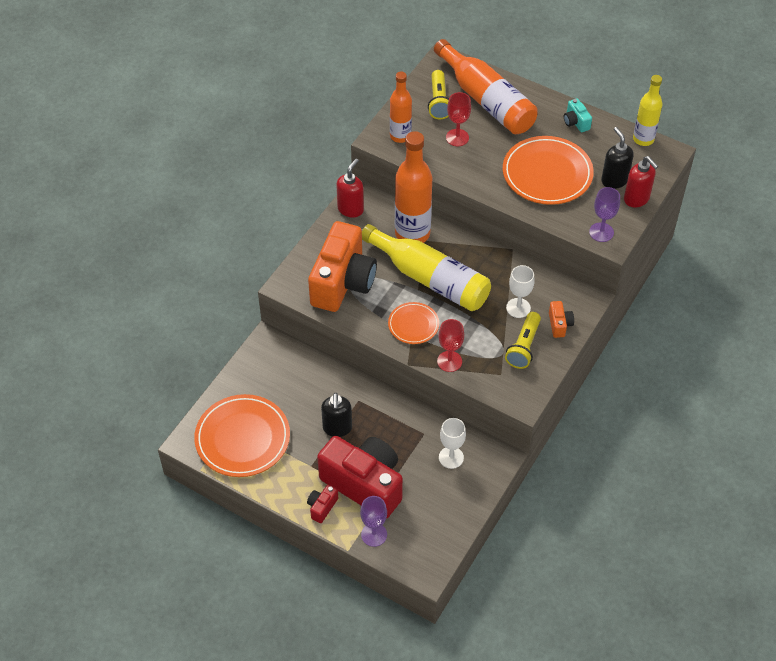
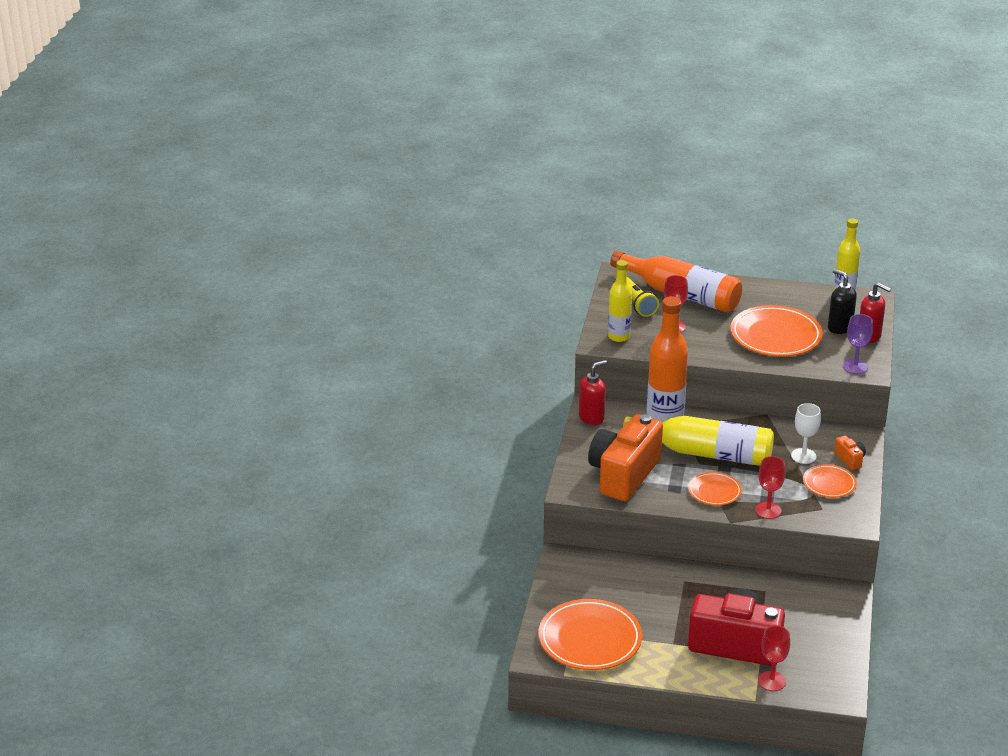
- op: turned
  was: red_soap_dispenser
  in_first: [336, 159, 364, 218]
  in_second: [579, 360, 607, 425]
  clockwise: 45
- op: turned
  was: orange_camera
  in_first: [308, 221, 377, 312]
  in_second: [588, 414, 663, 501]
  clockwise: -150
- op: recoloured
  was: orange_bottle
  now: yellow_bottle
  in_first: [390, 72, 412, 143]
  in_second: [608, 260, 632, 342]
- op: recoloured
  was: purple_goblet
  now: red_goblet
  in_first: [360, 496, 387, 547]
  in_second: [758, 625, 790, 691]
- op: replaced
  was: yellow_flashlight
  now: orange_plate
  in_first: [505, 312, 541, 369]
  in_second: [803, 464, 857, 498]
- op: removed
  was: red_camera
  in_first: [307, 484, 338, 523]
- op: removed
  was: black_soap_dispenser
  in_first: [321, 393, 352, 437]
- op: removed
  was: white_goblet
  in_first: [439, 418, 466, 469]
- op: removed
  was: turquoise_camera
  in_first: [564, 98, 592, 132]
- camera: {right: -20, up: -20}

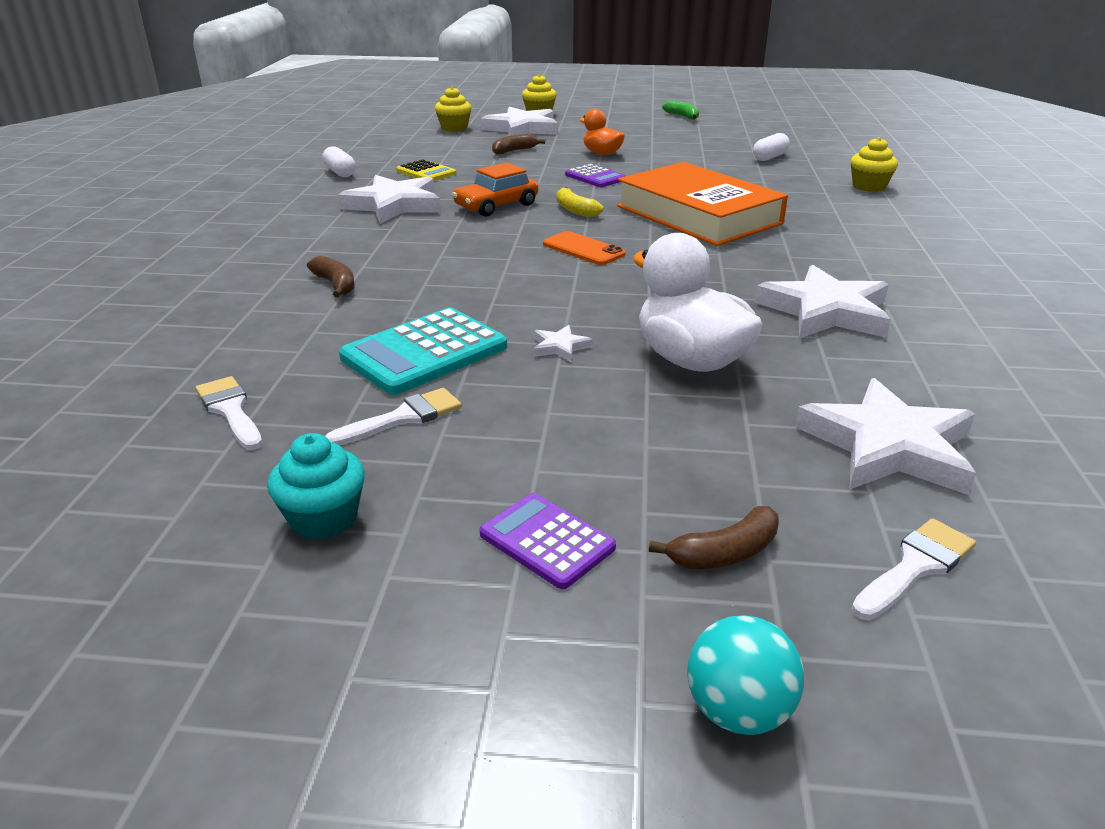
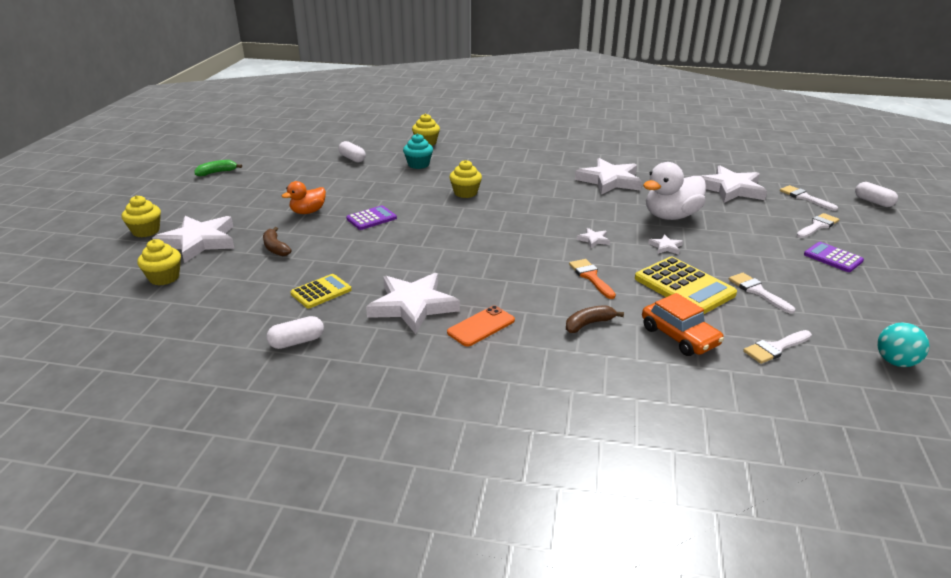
- op: moved
  was: turquoise_cupcake
  in_first: [267, 433, 365, 540]
  in_second: [403, 134, 433, 169]
- op: moved
  was: orange_phone
  in_first: [543, 231, 626, 265]
  in_second: [447, 306, 515, 347]
- op: replaced
  was: orange_book
  now: yellow_cupcake
  in_first: [617, 162, 788, 246]
  in_second: [449, 160, 482, 198]
- op: added
  now: orange_brush
  in_second: [569, 259, 616, 299]
- op: added
  now: white_star
  in_second: [577, 228, 610, 248]
- op: recoloured
  was: turquoise_calculator
  now: yellow_calculator
  in_first: [339, 308, 507, 395]
  in_second: [635, 257, 737, 314]
- op: moved
  was: orange_car
  in_first: [452, 163, 538, 217]
  in_second: [642, 293, 724, 356]
- op: replaced
  was: brown_banana
  now: white_brush
  in_first: [649, 506, 779, 569]
  in_second: [797, 213, 839, 238]
- op: turned
  was: purple_calculator
  in_first: [479, 493, 616, 589]
  in_second: [804, 242, 864, 272]
  clockwise: 90
- op: added
  now: white_capsule
  in_second: [855, 182, 898, 207]
- op: moved
  was: turquoise_ball
  in_first: [687, 615, 804, 735]
  in_second: [877, 323, 929, 367]
- op: removed
  was: yellow_banana
  in_first: [557, 188, 604, 217]
- camera: {right: -85, up: 0}

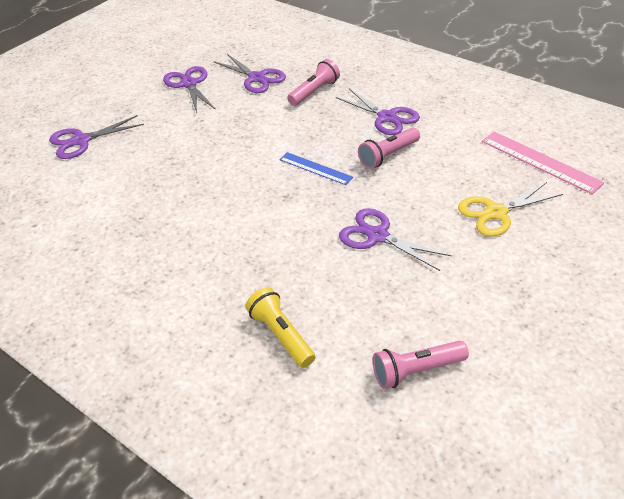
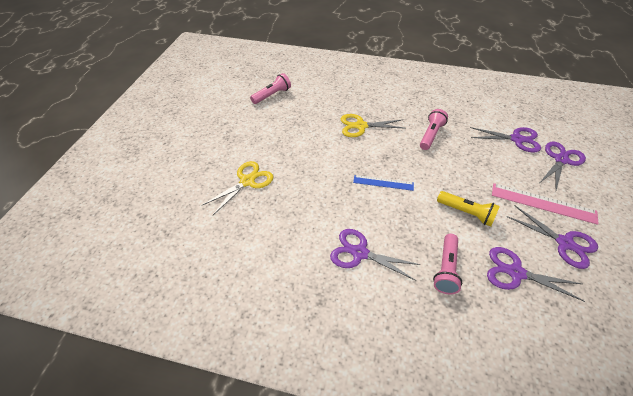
- op: added
  now: yellow_scissors
  in_second: [341, 114, 406, 137]
- op: moved
  was: pink_flashlight
  in_first: [358, 127, 420, 169]
  in_second: [420, 109, 448, 150]
- op: moved
  was: yellow_flashlight
  in_first: [245, 287, 316, 368]
  in_second: [437, 191, 500, 227]
- op: moved
  was: purple_scissors
  in_first: [339, 208, 452, 271]
  in_second: [470, 127, 541, 153]
- op: moved
  was: pink_ruler
  in_first: [482, 132, 604, 195]
  in_second: [492, 183, 599, 225]
- camera: {right: 155, up: 5}

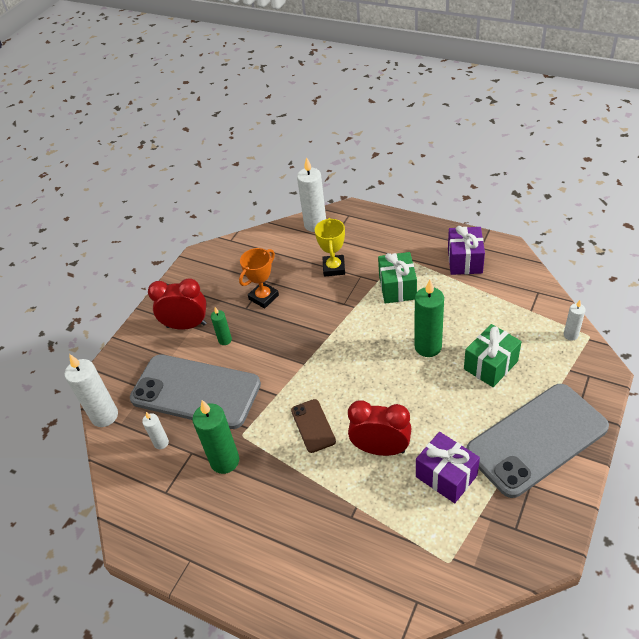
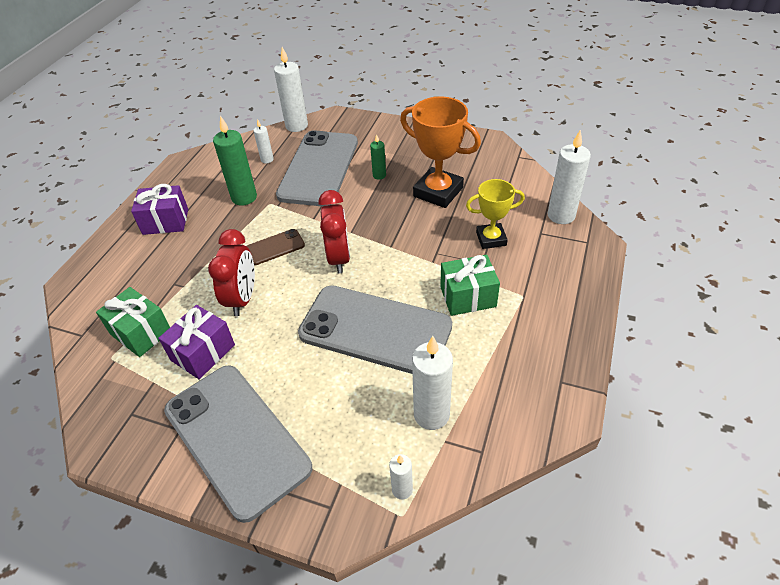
- op: moved
  was: green_gift
  in_first: [464, 324, 522, 387]
  in_second: [96, 287, 170, 357]
- op: moved
  was: purple_gift
  in_first: [448, 226, 485, 275]
  in_second: [131, 184, 188, 235]
- op: replaced
  was: green_candle
  now: grey_phone
  in_first: [415, 280, 444, 357]
  in_second: [298, 285, 452, 374]
- op: moved
  was: red_clock
  in_first: [148, 278, 207, 330]
  in_second: [318, 190, 350, 273]
- op: resized
  was: orange_trophy
  in_first: [239, 248, 279, 308]
  in_second: [400, 96, 481, 208]
  ratio: 1.6
- op: added
  now: white_candle
  in_second: [412, 336, 453, 430]
- camera: {right: 80, up: 0}

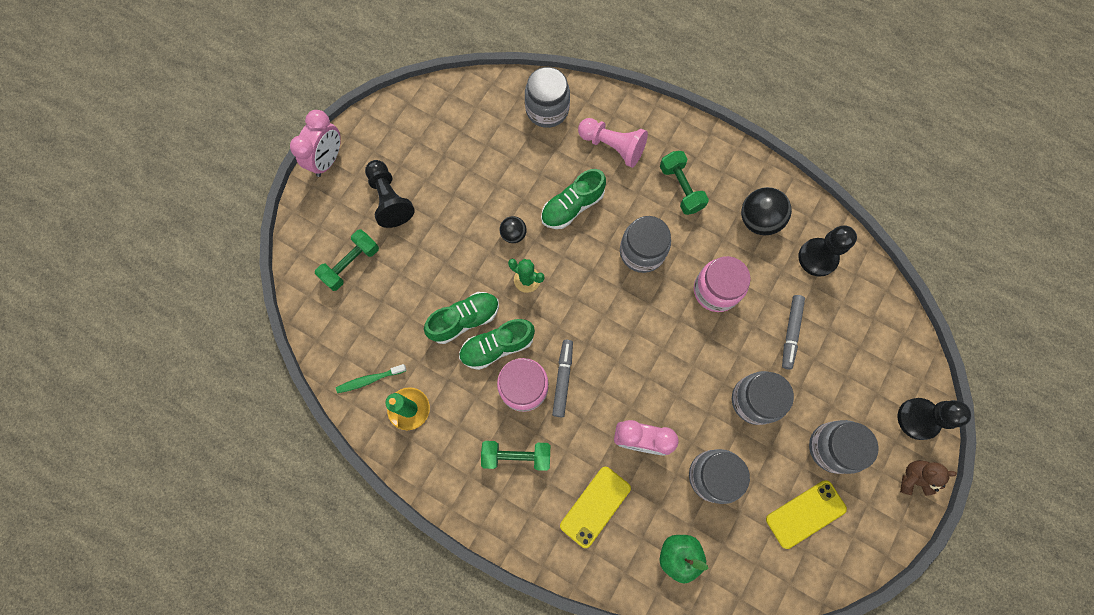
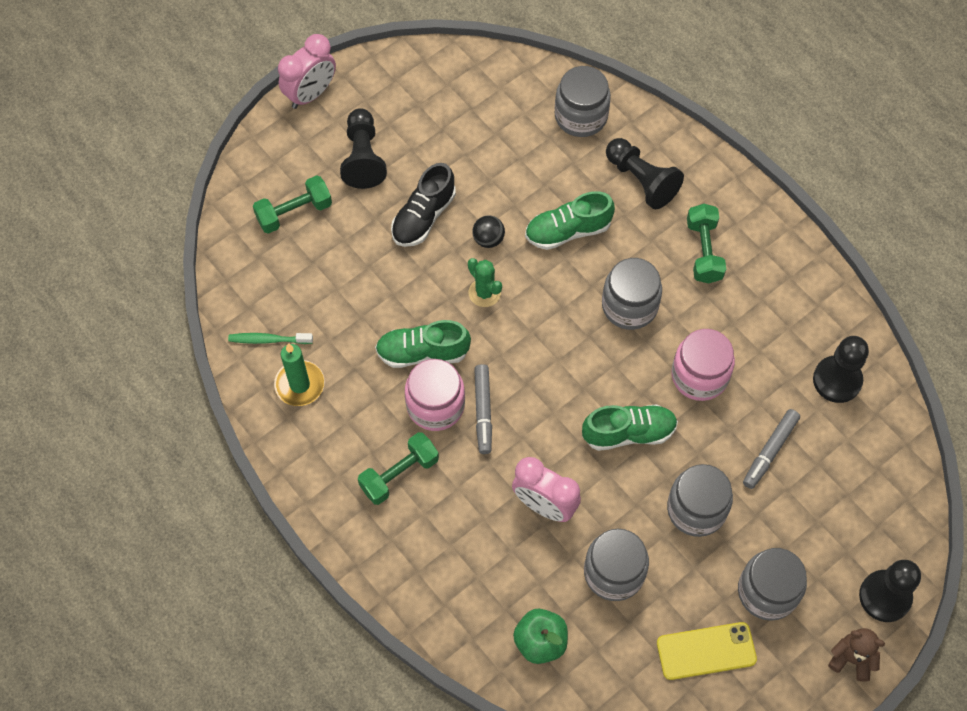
- op: turned
  was: green_dumbbell
  in_first: [481, 441, 550, 471]
  in_second: [358, 432, 439, 505]
  clockwise: -60
- op: added
  now: black_shoe
  in_second: [391, 163, 456, 247]
- op: turned
  was: grey_marker
  in_first: [552, 340, 573, 417]
  in_second: [474, 364, 492, 454]
  clockwise: 150
- op: moved
  was: green_shoe
  in_first: [424, 292, 499, 344]
  in_second: [582, 404, 678, 451]
- op: recoloured
  was: pink_pawn
  now: black_pawn
  in_first: [578, 118, 648, 168]
  in_second: [606, 138, 684, 209]
- op: removed
  was: yellow_phone
  in_first: [560, 467, 631, 548]
- op: removed
  was: black_ball
  in_first: [741, 187, 792, 235]
- camera: {right: 20, up: -10}

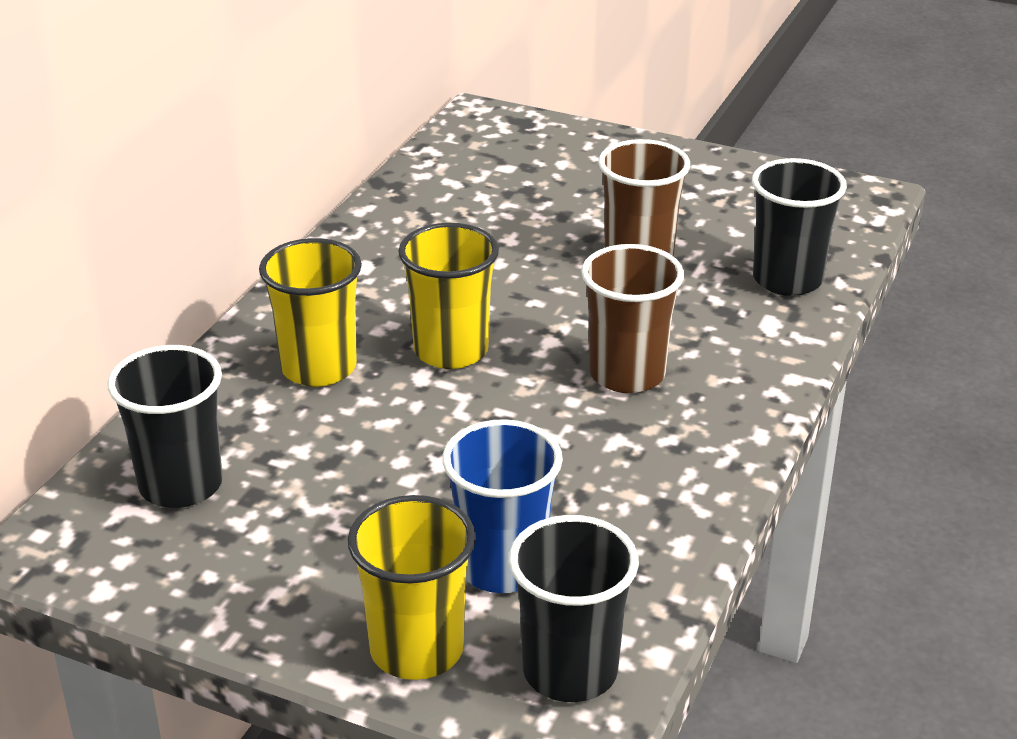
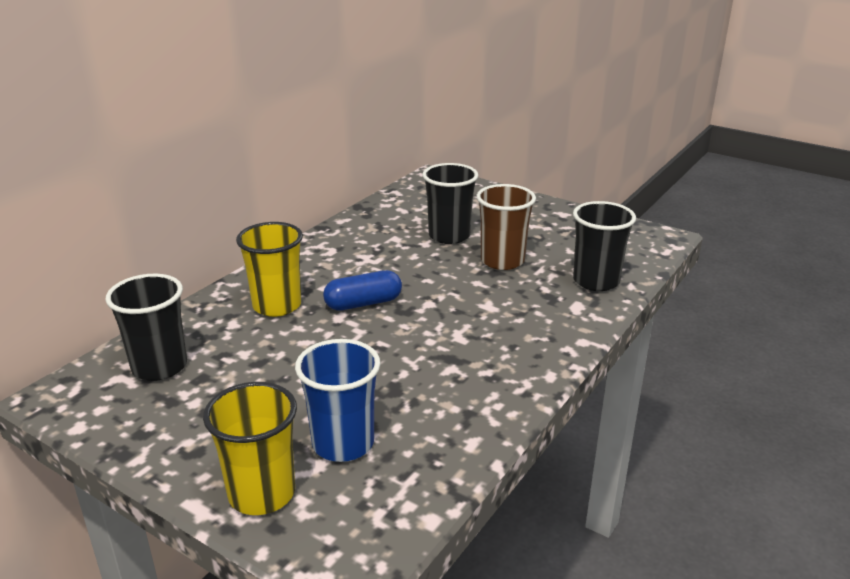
- op: replaced
  was: yellow_cup
  now: blue_capsule
  in_first: [398, 223, 499, 369]
  in_second: [323, 270, 402, 311]
- op: moved
  was: black_cup
  in_first: [509, 515, 639, 702]
  in_second: [423, 163, 478, 244]
- op: removed
  was: brown_cup
  in_first: [581, 244, 684, 393]
- camera: {right: 10, up: -5}

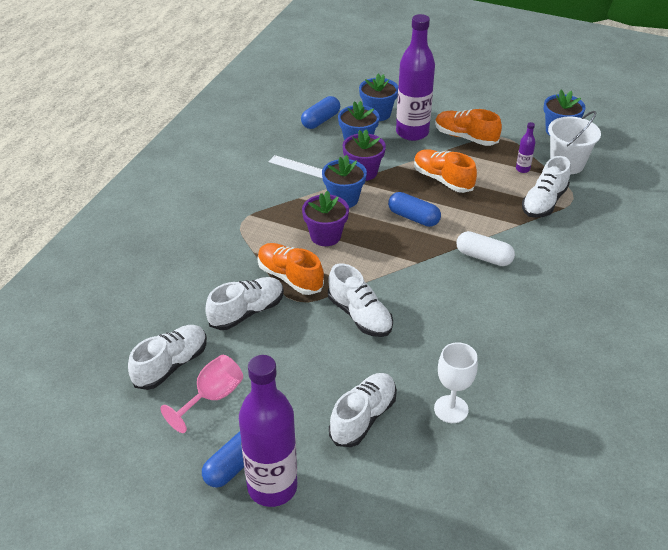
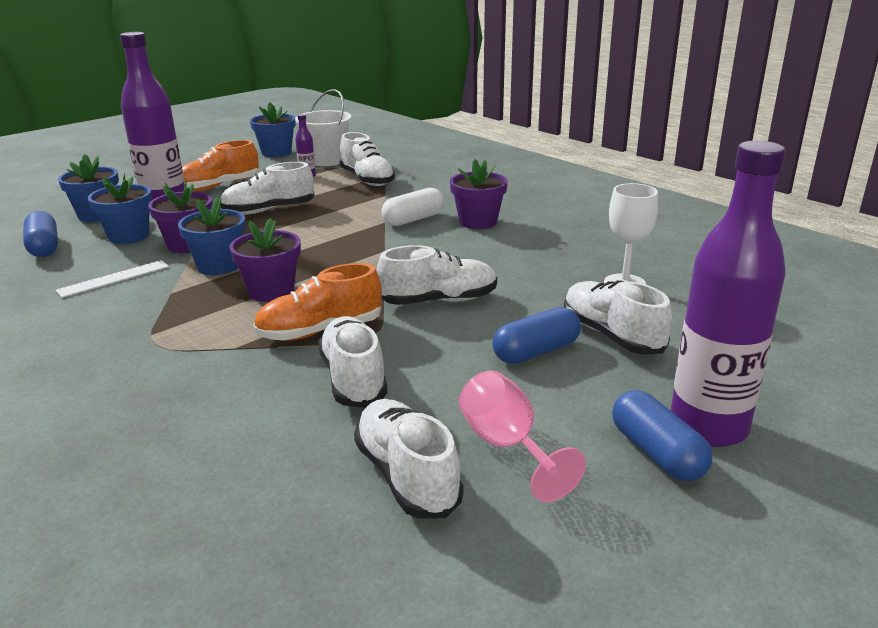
- op: recoloured
  was: orange_shoe
  now: white_shoe
  in_first: [414, 149, 477, 193]
  in_second: [221, 162, 314, 214]
- op: added
  now: purple_flower_pot
  in_second: [450, 159, 508, 229]
- op: moved
  was: blue_capsule
  in_first: [388, 192, 441, 227]
  in_second: [492, 307, 581, 364]
- camera: {right: -65, up: -15}

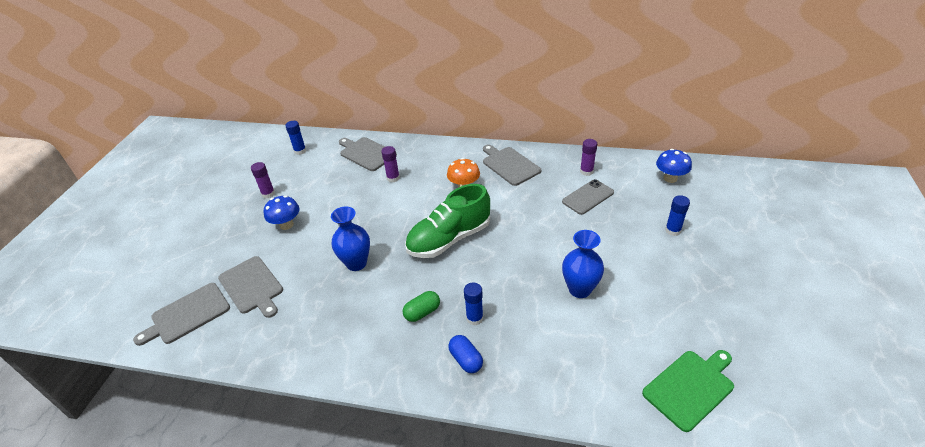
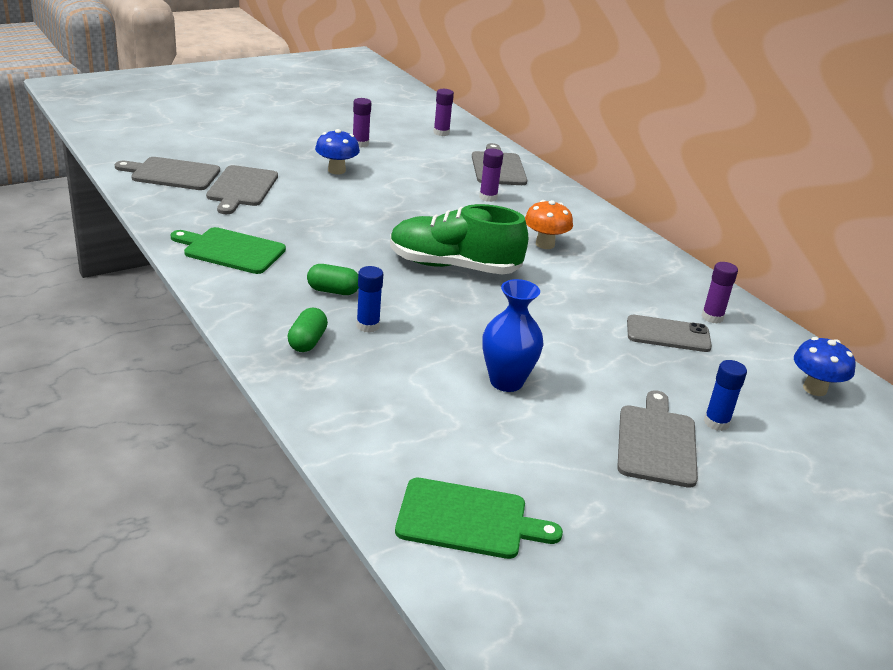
- op: added
  now: green_cutting_board
  in_second: [171, 227, 286, 274]
- op: recoloured
  was: blue_capsule
  now: green_capsule
  in_first: [448, 335, 483, 373]
  in_second: [287, 308, 328, 352]
- op: recoloured
  was: blue_glue_stick
  now: purple_glue_stick
  in_first: [285, 121, 306, 155]
  in_second: [433, 89, 454, 136]
- op: moved
  was: grey_cutting_board
  in_first: [483, 145, 541, 186]
  in_second: [617, 390, 698, 488]
- op: removed
  was: blue_vase
  in_first: [331, 206, 370, 271]
- camera: {right: 40, up: -10}

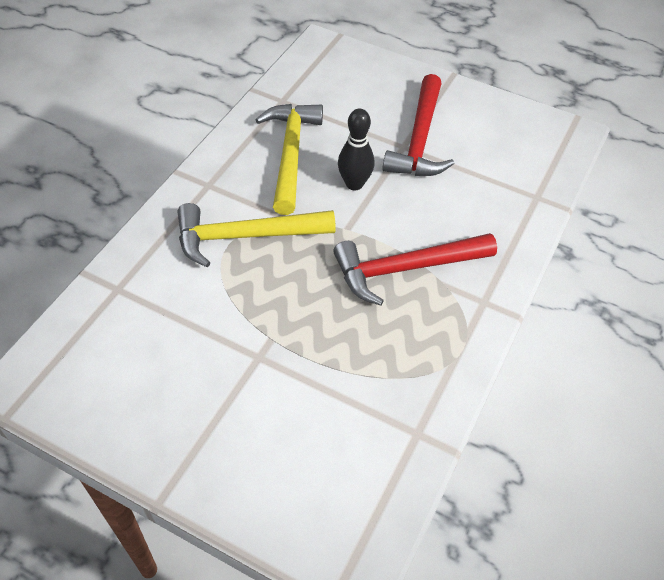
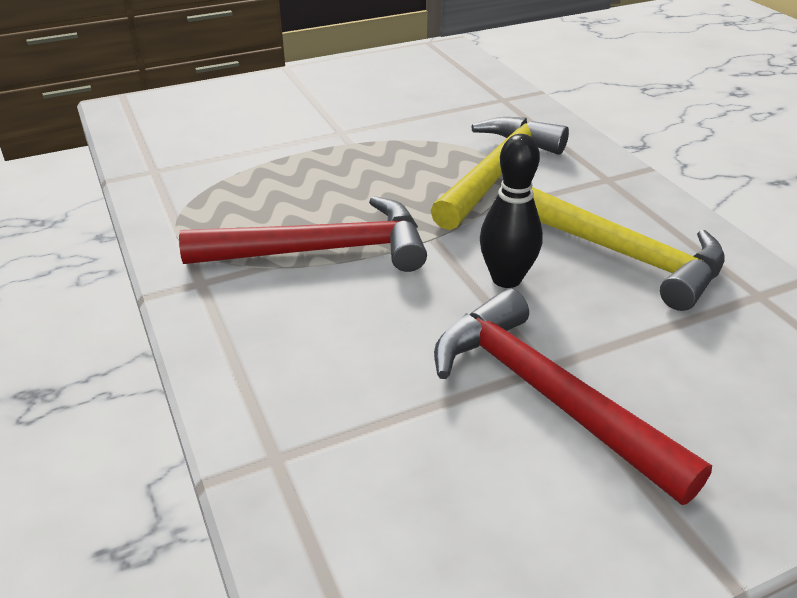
- op: turned
  was: red_hammer
  in_first: [333, 233, 497, 306]
  in_second: [179, 196, 427, 272]
  clockwise: 60
- camera: {right: 130, up: -15}

